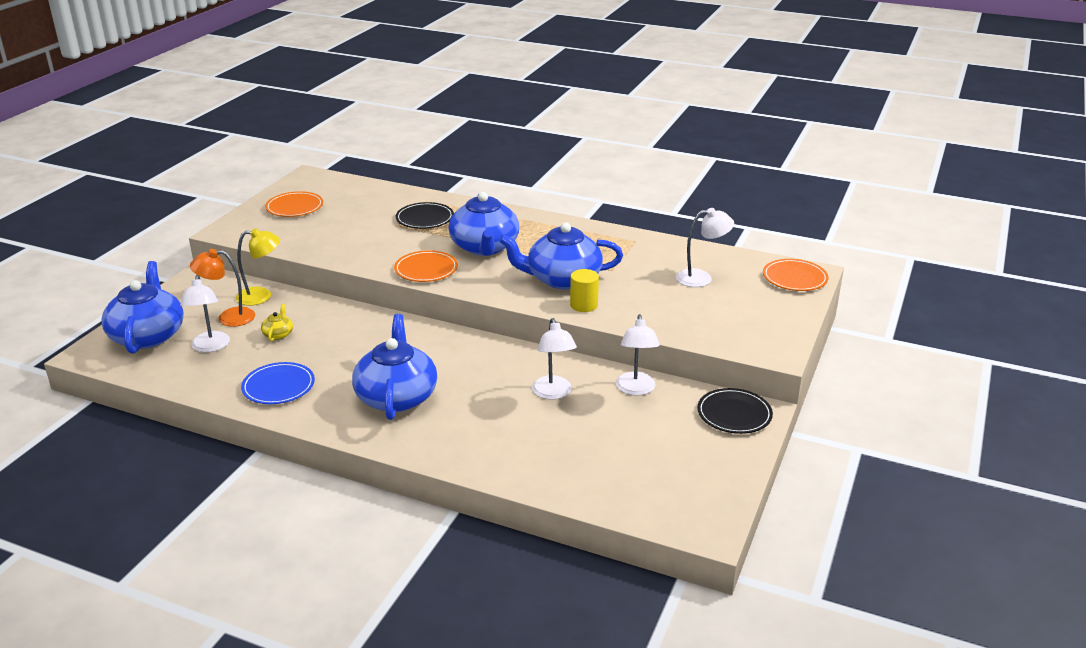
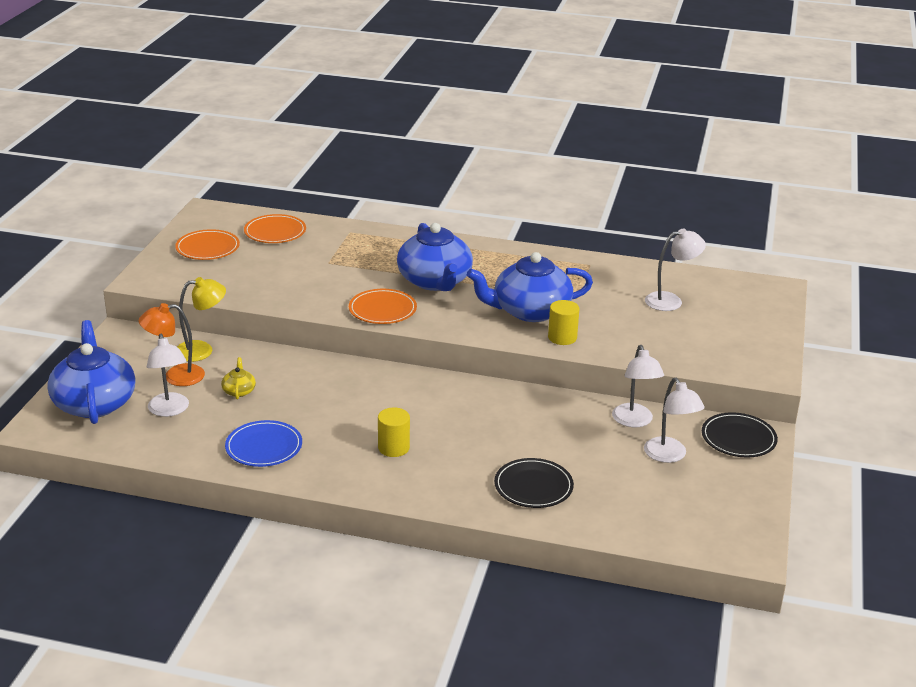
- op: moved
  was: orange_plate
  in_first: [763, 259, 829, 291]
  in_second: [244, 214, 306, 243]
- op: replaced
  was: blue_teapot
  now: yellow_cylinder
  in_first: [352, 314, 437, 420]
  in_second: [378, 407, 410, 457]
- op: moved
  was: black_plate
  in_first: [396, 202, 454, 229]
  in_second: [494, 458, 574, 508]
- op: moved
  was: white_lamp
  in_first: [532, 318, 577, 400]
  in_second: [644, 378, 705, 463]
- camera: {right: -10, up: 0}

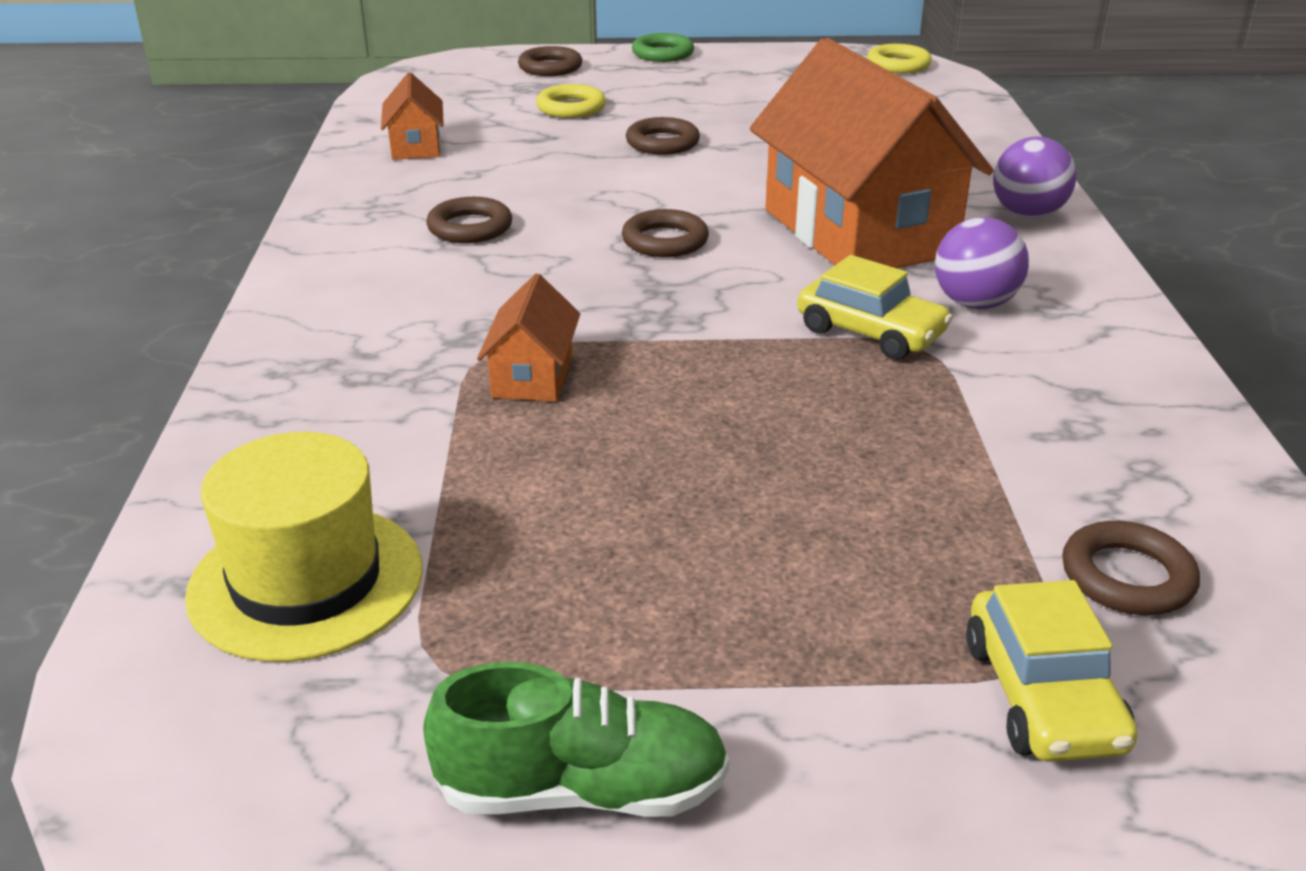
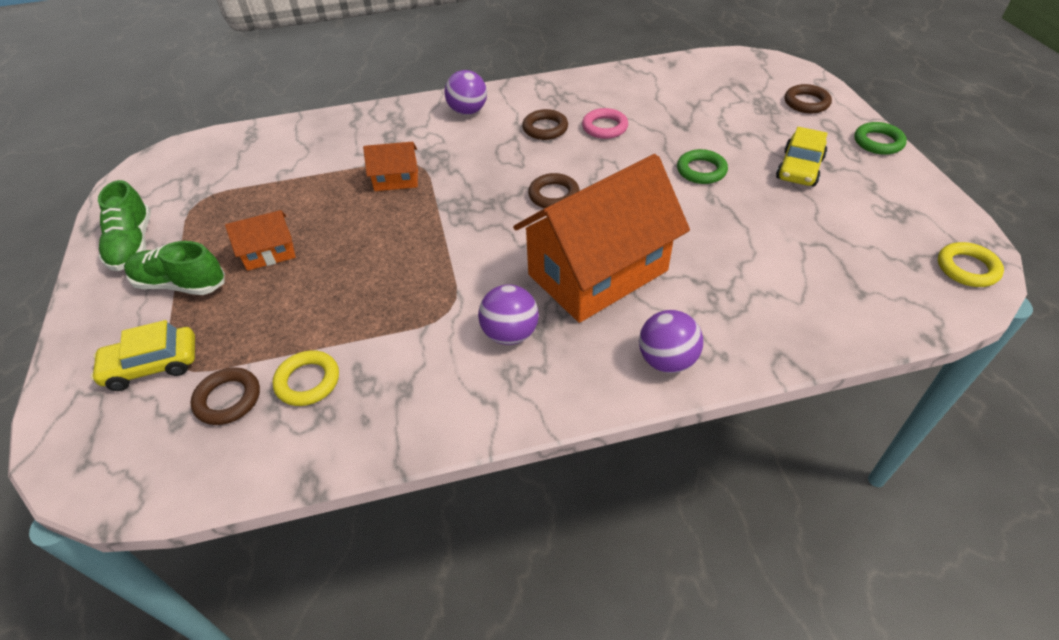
- op: added
  now: green_shoe
  in_second: [124, 241, 225, 295]
- op: moved
  was: orange_house
  in_first: [381, 72, 444, 160]
  in_second: [225, 210, 296, 271]
- op: moved
  was: yellow_ring
  in_first: [536, 84, 606, 118]
  in_second: [273, 350, 339, 406]
- op: added
  now: purple_ball
  in_second: [444, 70, 487, 115]
- op: added
  now: pink_ring
  in_second: [582, 108, 628, 139]
- op: recoloured
  was: brown_ring
  now: green_ring
  in_first: [626, 117, 700, 155]
  in_second: [677, 149, 728, 184]
- op: moved
  was: yellow_car
  in_first: [797, 255, 953, 360]
  in_second: [776, 127, 828, 186]
- op: removed
  was: yellow_hat
  in_first: [185, 432, 423, 662]
- camera: {right: 80, up: 15}

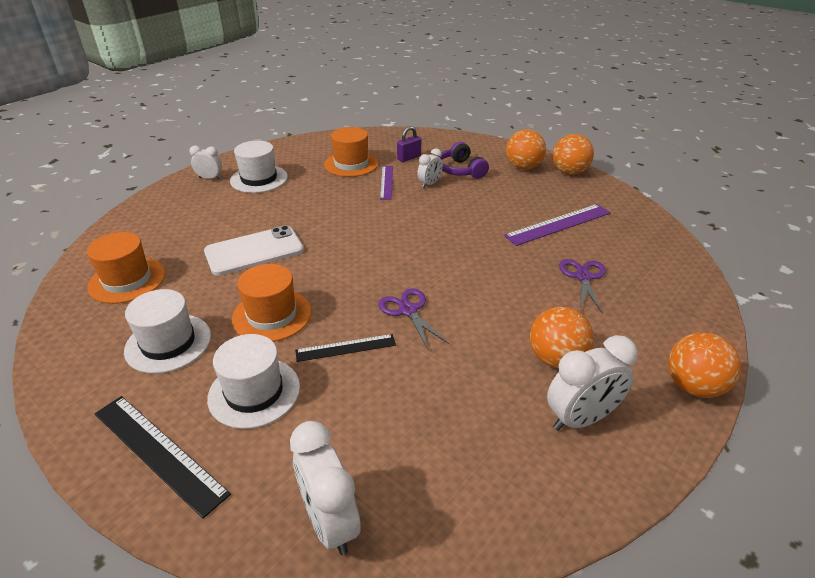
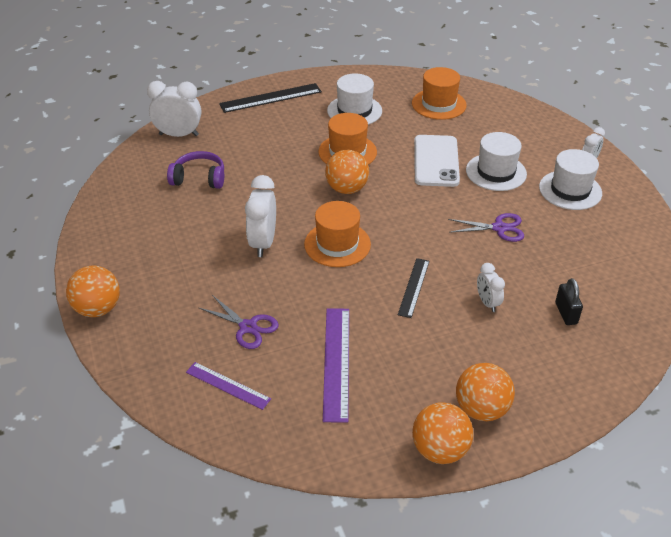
- op: moved
  was: purple_headphones
  in_first: [438, 142, 489, 179]
  in_second: [167, 151, 224, 189]
- op: moved
  was: purple_ruler
  in_first: [380, 166, 393, 199]
  in_second: [186, 362, 271, 410]
- op: moved
  was: white_clock
  in_first: [547, 335, 638, 431]
  in_second: [245, 175, 276, 257]
- op: moved
  was: orange_hat
  in_first: [324, 127, 379, 177]
  in_second: [304, 201, 371, 267]
- op: moved
  was: orange_ball
  in_first: [530, 307, 594, 369]
  in_second: [325, 150, 369, 194]
- op: moved
  was: black_ruler
  in_first: [295, 334, 396, 362]
  in_second: [398, 258, 430, 318]
- op: moved
  was: purple_scissors
  in_first: [378, 288, 449, 349]
  in_second: [448, 213, 524, 242]
- op: moved
  was: white_hat
  in_first: [207, 334, 300, 429]
  in_second: [466, 132, 527, 191]
- op: recoloured
  was: purple_padlock
  now: black_padlock
  in_first: [397, 126, 421, 162]
  in_second: [555, 278, 583, 325]
- camera: {right: 120, up: 5}

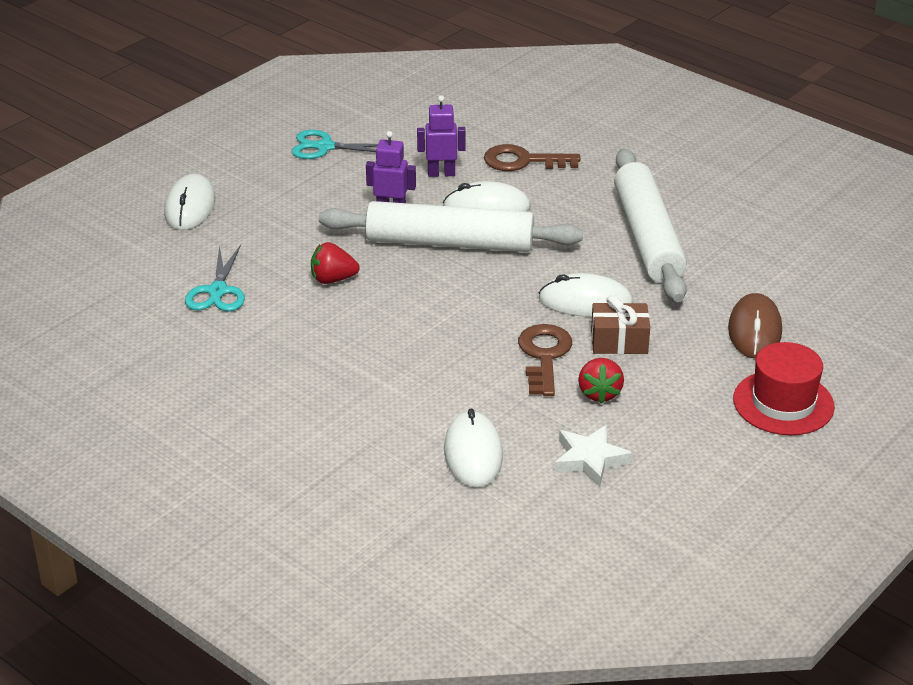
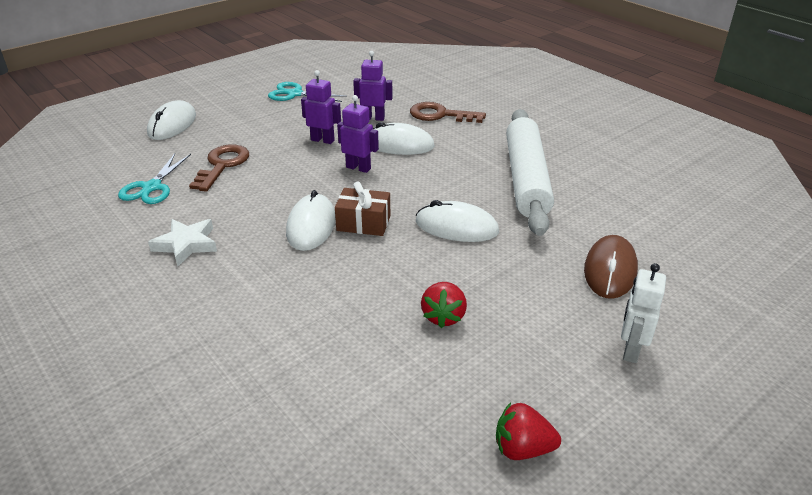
- op: moved
  was: white_star
  in_first: [554, 425, 632, 487]
  in_second: [148, 219, 217, 266]
- op: moved
  was: brown_key
  in_first: [518, 324, 572, 396]
  in_second: [189, 145, 249, 192]
- op: moved
  was: white_mouse
  in_first: [444, 409, 503, 487]
  in_second: [286, 190, 336, 251]
- op: moved
  was: brown_gift
  in_first: [591, 295, 650, 354]
  in_second: [335, 181, 390, 236]
- op: replaced
  was: white_rolling_pin
  now: purple_robot
  in_first: [319, 201, 583, 252]
  in_second: [337, 95, 379, 173]
- op: moved
  was: red_strawberry
  in_first: [311, 242, 359, 284]
  in_second: [496, 402, 561, 460]
- op: replaced
  was: red_hat
  now: white_robot
  in_first: [733, 342, 835, 435]
  in_second: [621, 263, 666, 363]
- camera: {right: 10, up: 0}

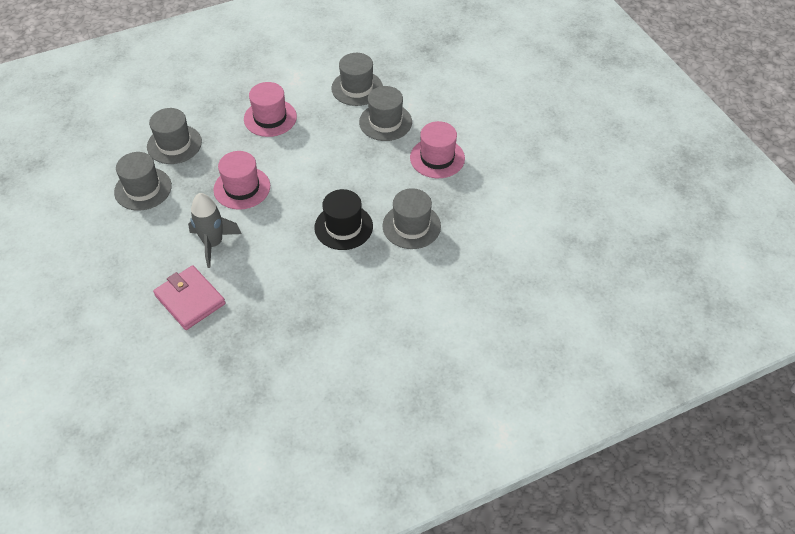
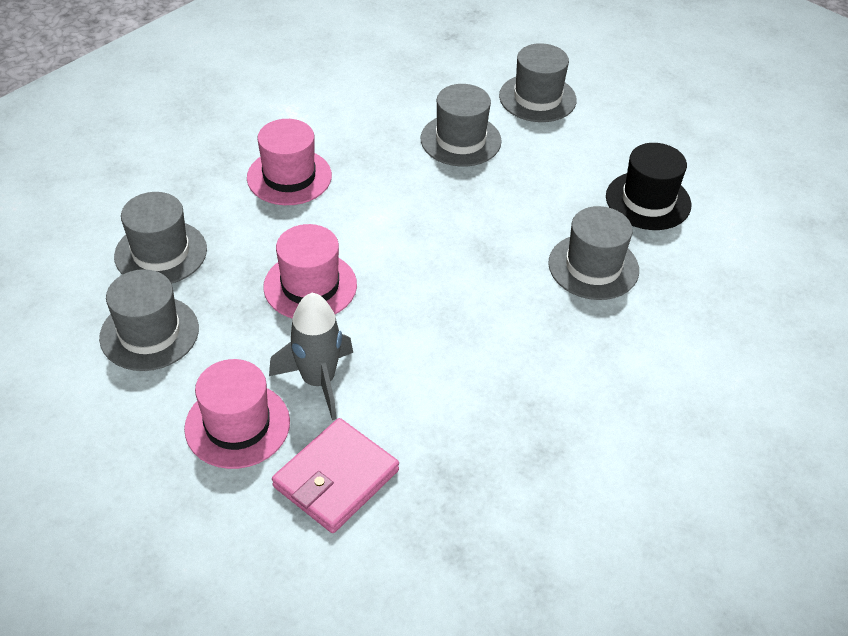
- op: moved
  was: pink_hat
  in_first: [410, 121, 465, 178]
  in_second: [184, 359, 290, 469]
- op: turned
  was: pink_wallet
  in_first: [153, 265, 226, 330]
  in_second: [272, 418, 399, 533]
  clockwise: -75
- op: moved
  was: grey_hat
  in_first: [331, 53, 383, 106]
  in_second: [499, 43, 577, 122]
- op: moved
  was: black_hat
  in_first: [314, 189, 373, 250]
  in_second: [606, 143, 691, 230]
- camera: {right: -25, up: -5}

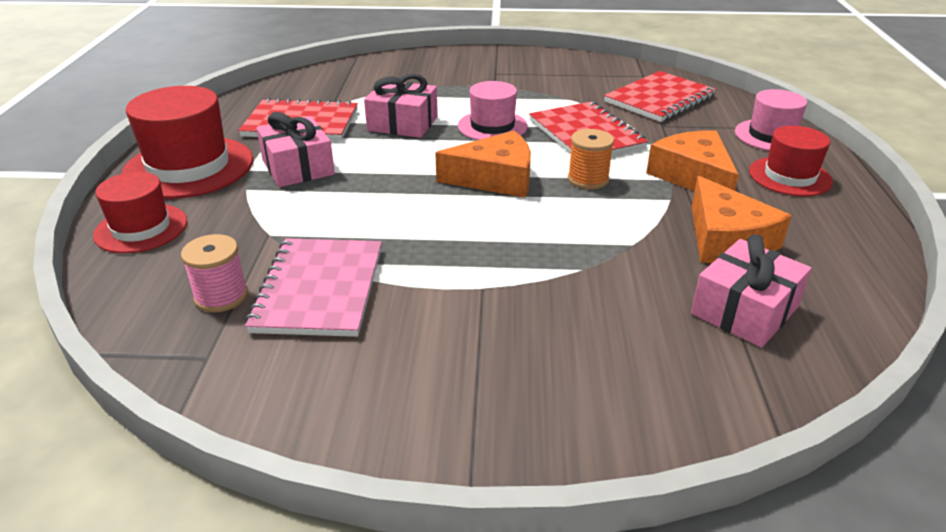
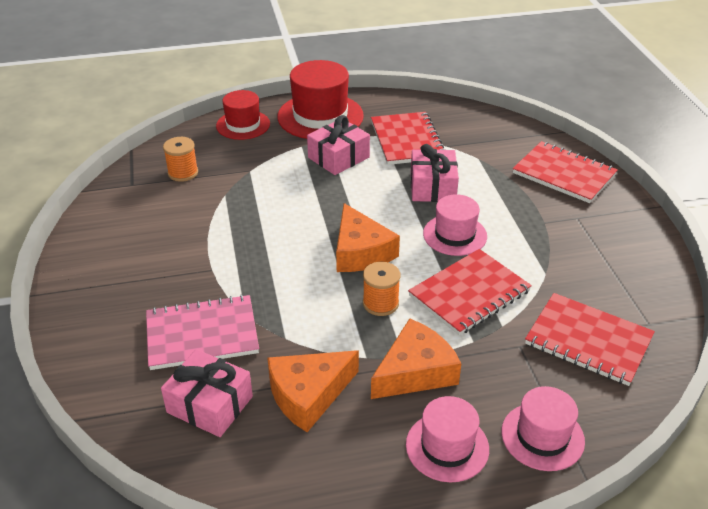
- op: moved
  was: pink_notebook
  in_first: [245, 238, 382, 337]
  in_second: [146, 294, 259, 370]
- op: recoloured
  was: pink_spool
  now: orange_spool
  in_first: [181, 234, 248, 313]
  in_second: [163, 137, 198, 182]
- op: recoloured
  was: red_hat
  now: pink_hat
  in_first: [749, 126, 833, 196]
  in_second: [406, 396, 489, 482]
- op: added
  now: red_notebook
  in_second: [513, 141, 618, 203]
- camera: {right: 75, up: 5}

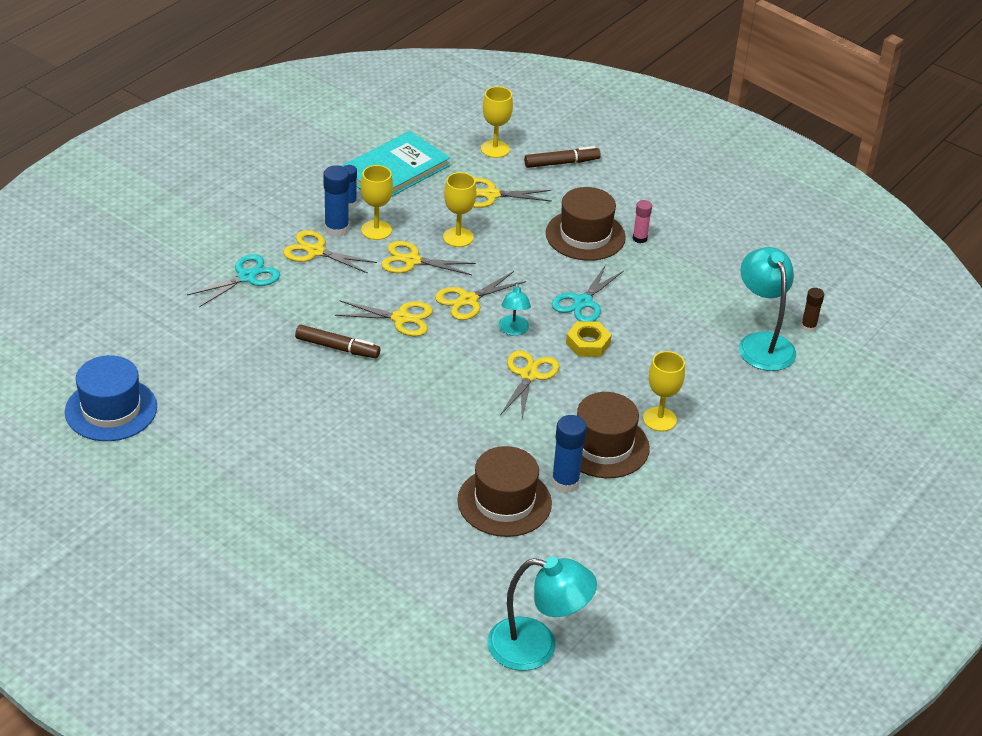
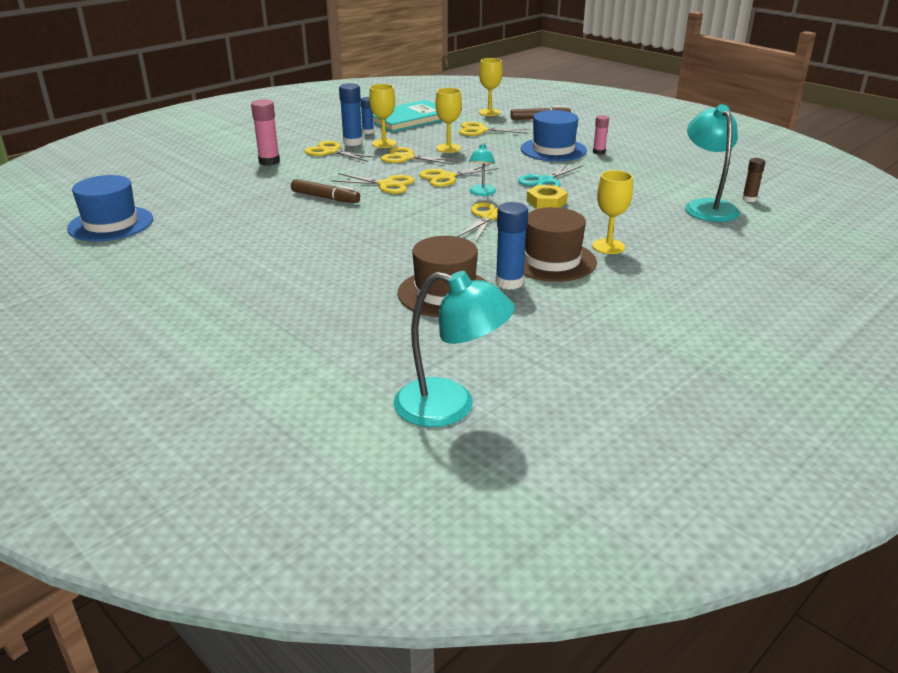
- op: replaced
  was: turquoise_scissors
  now: pink_glue_stick
  in_first: [187, 254, 280, 307]
  in_second: [251, 99, 280, 166]
- op: recoloured
  was: brown_hat
  now: blue_hat
  in_first: [546, 187, 626, 261]
  in_second: [521, 110, 587, 161]
- camera: {right: 10, up: -10}

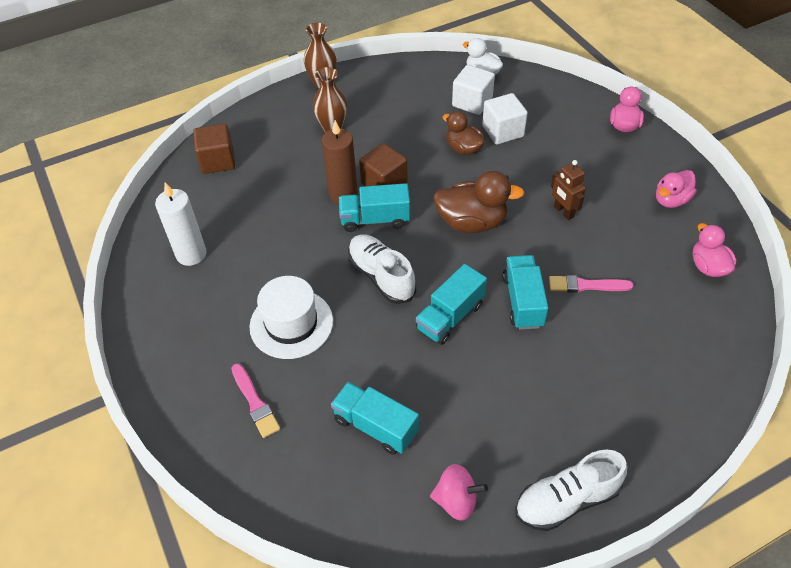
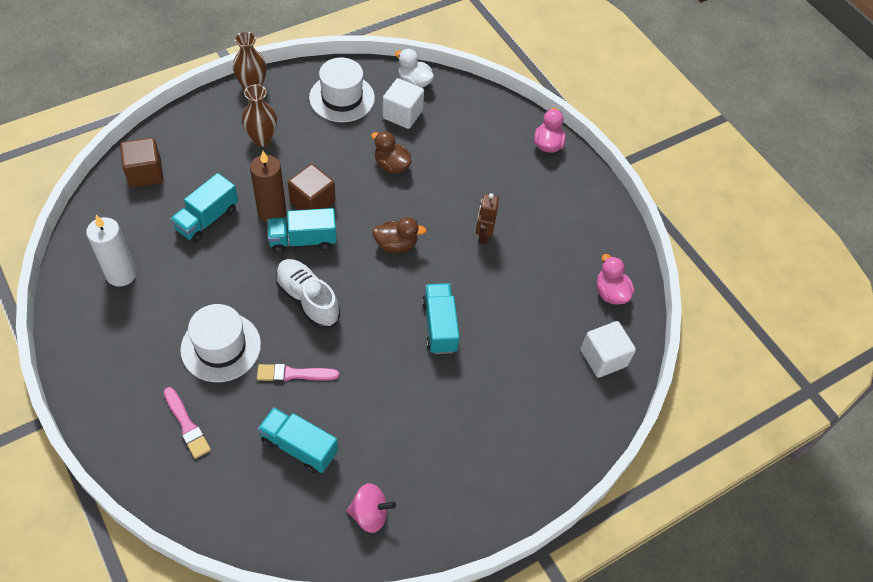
- op: moved
  was: turquoise_truck
  in_first: [416, 264, 487, 345]
  in_second: [170, 173, 238, 243]
- op: moved
  was: pink_brush
  in_first: [549, 275, 633, 293]
  in_second: [257, 364, 339, 382]
- op: added
  now: white_hat
  in_second: [309, 57, 375, 122]
- op: resized
  was: brown_duck
  in_first: [433, 171, 525, 233]
  in_second: [372, 217, 427, 253]
  ratio: 0.64
- op: turned
  was: brown_robot
  in_first: [551, 160, 586, 220]
  in_second: [476, 193, 499, 245]
  clockwise: 45
- op: moved
  was: white_cube
  in_first: [482, 93, 528, 144]
  in_second: [581, 321, 636, 378]
- op: removed
  was: white_shoe
  in_first: [515, 450, 627, 531]
- op: removed
  was: pink_duck
  in_first: [656, 170, 697, 208]
- camera: {right: -10, up: 5}

